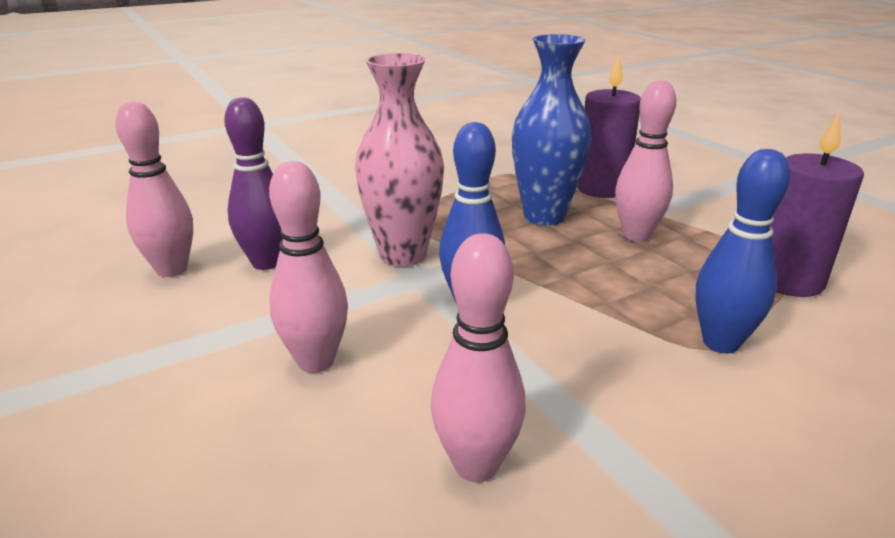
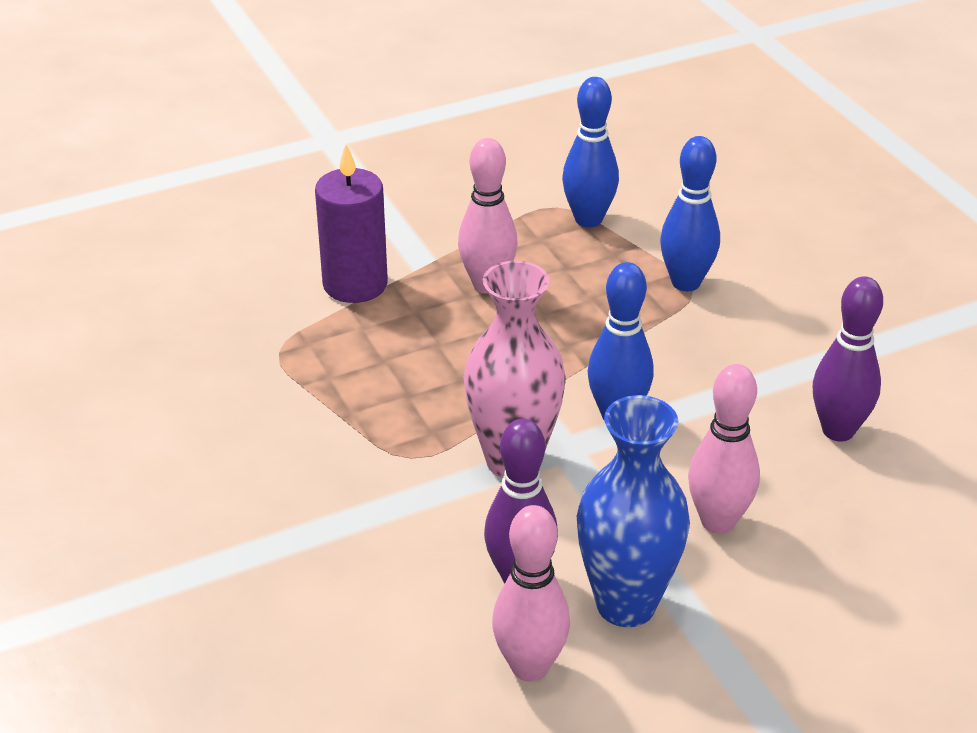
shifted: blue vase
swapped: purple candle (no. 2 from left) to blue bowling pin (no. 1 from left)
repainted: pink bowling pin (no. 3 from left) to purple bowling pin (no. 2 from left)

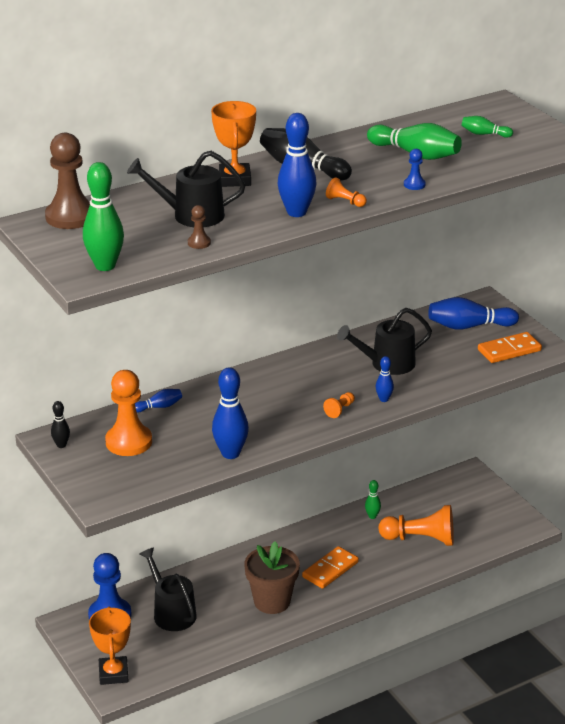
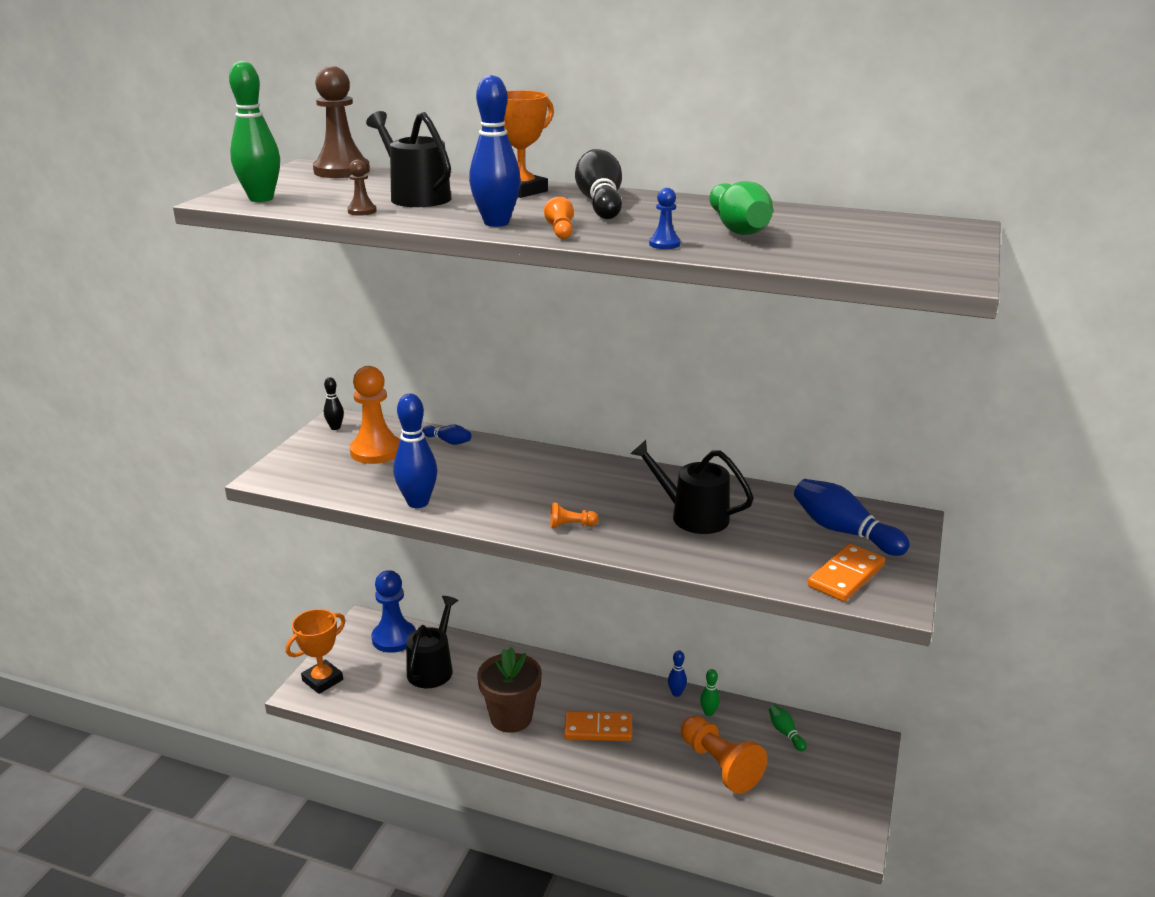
shifted: blue bowling pin (no. 4 from left); green bowling pin (no. 4 from left)
rotated: orange domino (no. 2 from left) 75 degrees counterclockwise

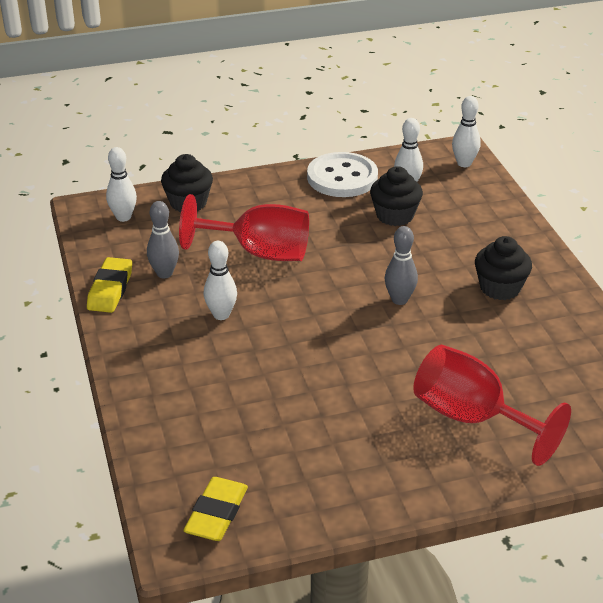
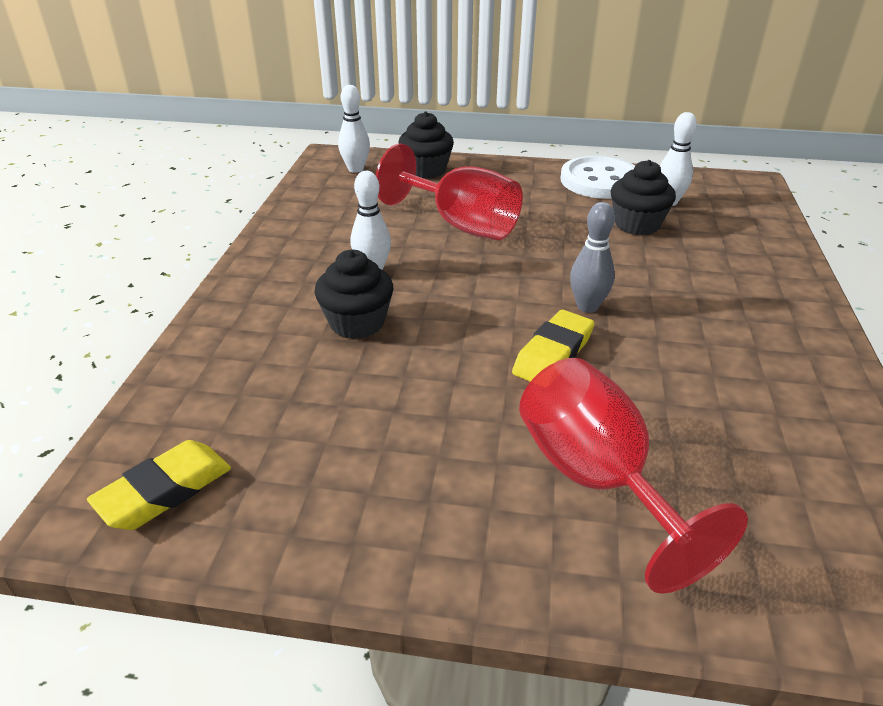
gone: grey bowling pin (no. 1 from left); white bowling pin (no. 4 from left)
shifted: yellow eraser (no. 1 from left in the first image) to yellow eraser (no. 2 from left); black cupcake (no. 3 from left in the first image) to black cupcake (no. 1 from left)

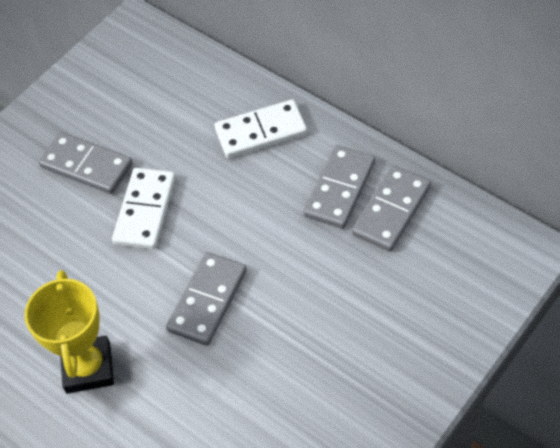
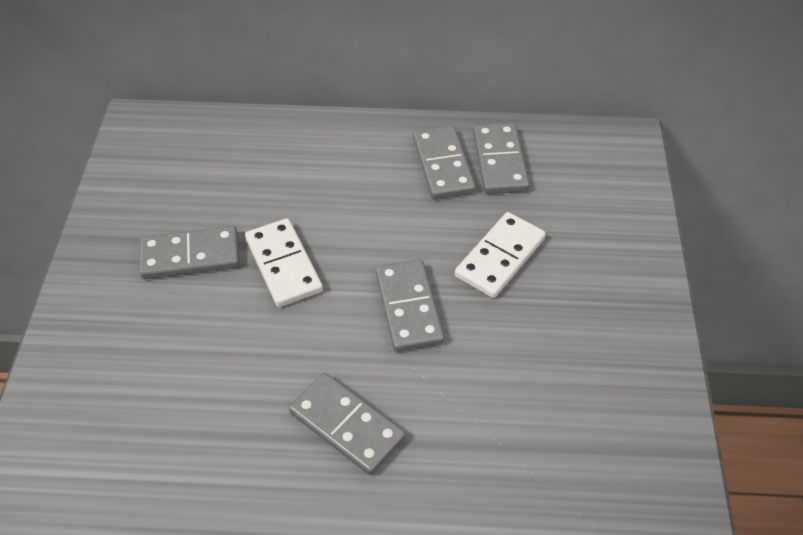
shifted: white domino (no. 2 from left)
swapped: yellow trophy to grey domino (no. 2 from left)

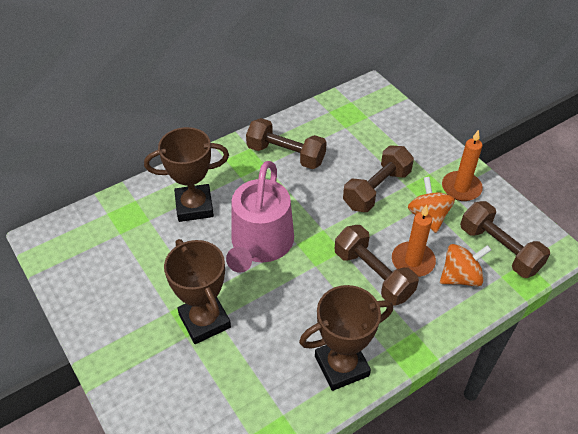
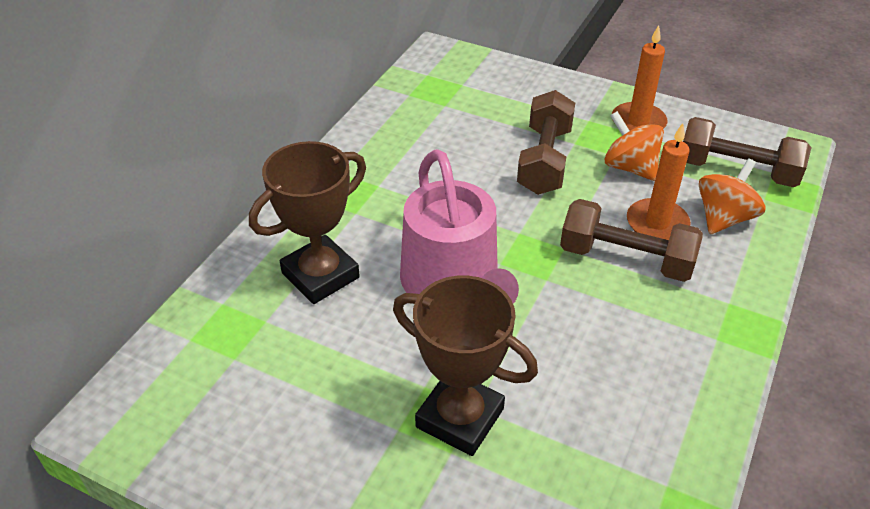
gone: brown dumbbell (no. 1 from left); brown trophy (no. 3 from left)

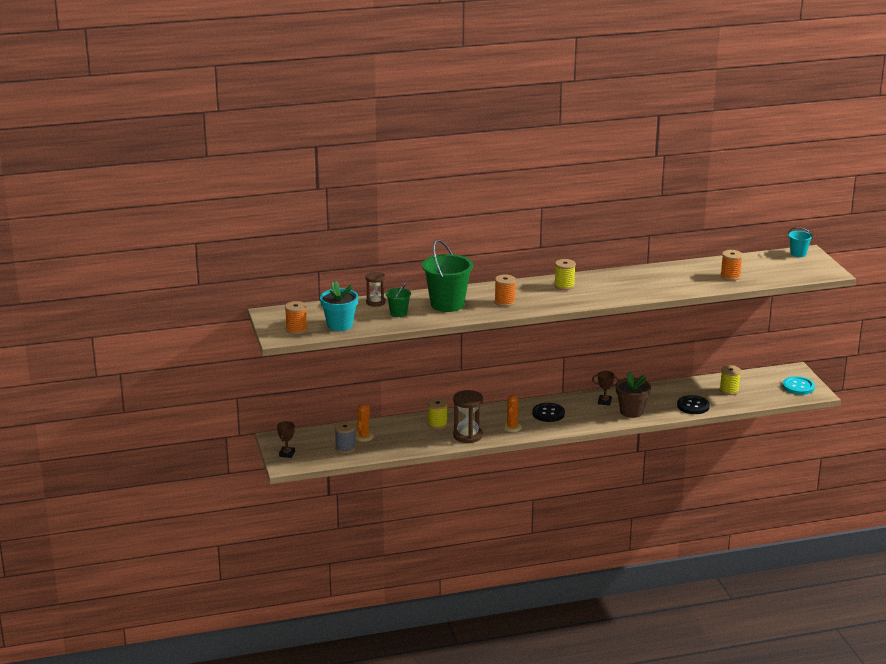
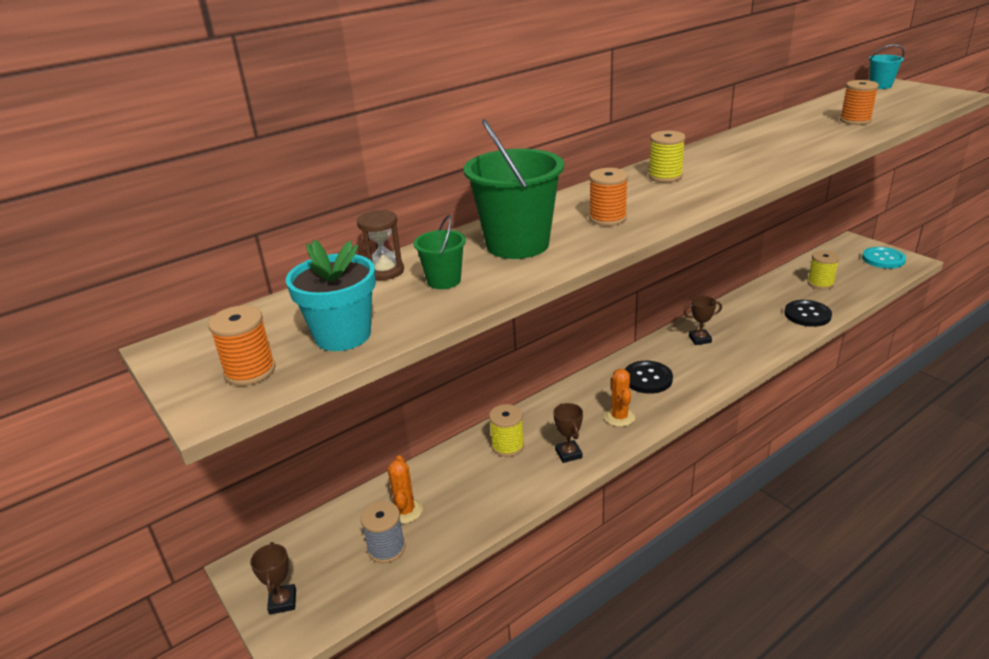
gone: brown flower pot
swapped: brown hourglass (no. 2 from left) to brown trophy (no. 2 from left)

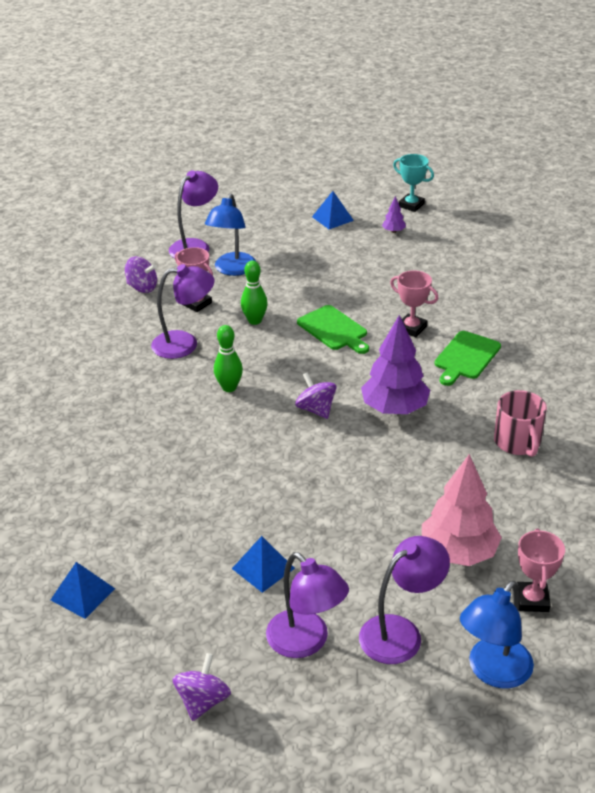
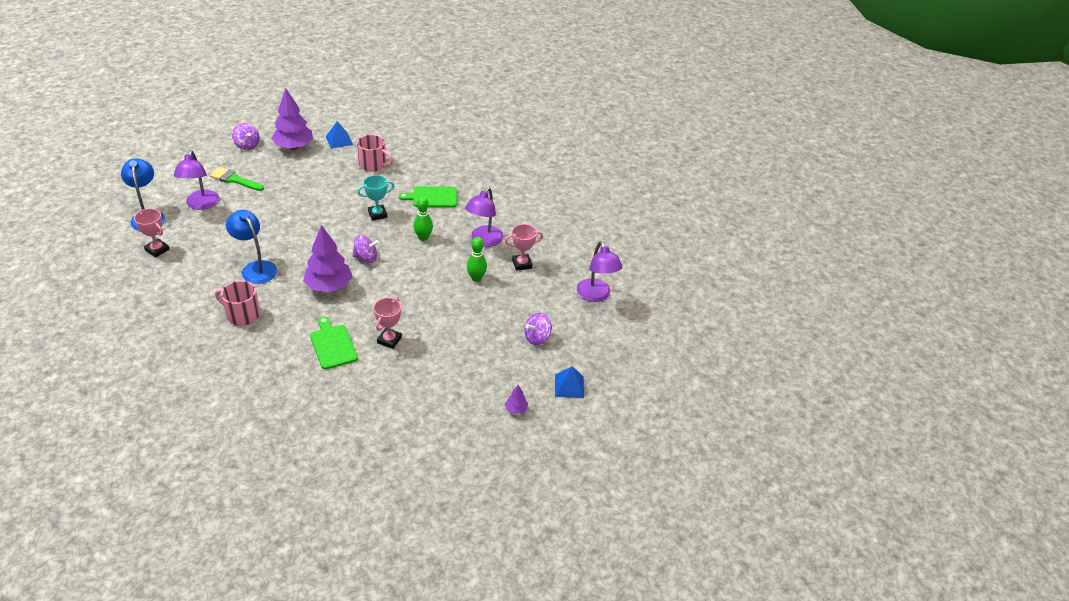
gone: blue pyramid (no. 2 from left); pink tree
new: purple tree (no. 1 from left); pink mug (no. 2 from left)
shifted: purple spinning top (no. 1 from left in the first image) to purple spinning top (no. 3 from left); blue lamp (no. 1 from left in the first image) to blue lamp (no. 2 from left); green cutting board (no. 1 from left in the first image) to green cutting board (no. 2 from left); turquoise trophy
swapped: purple lamp (no. 3 from left) to green brush
rotated: pink trophy (no. 2 from left) 45 degrees counterclockwise

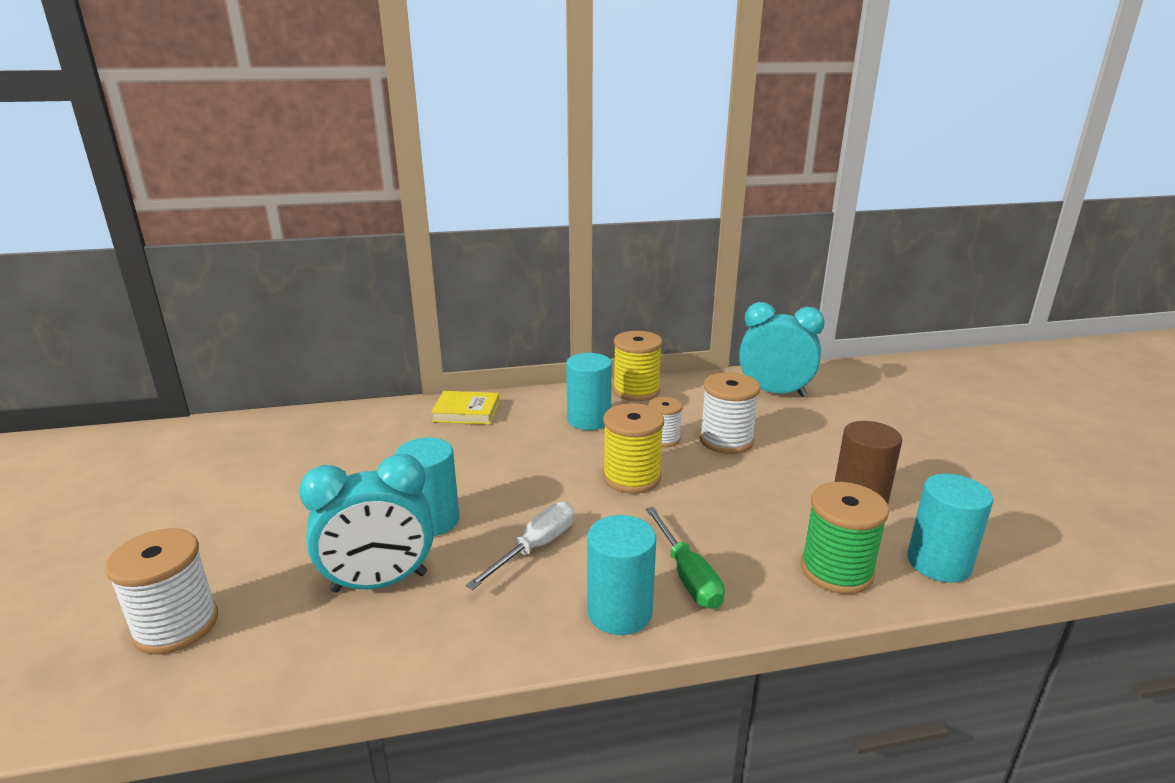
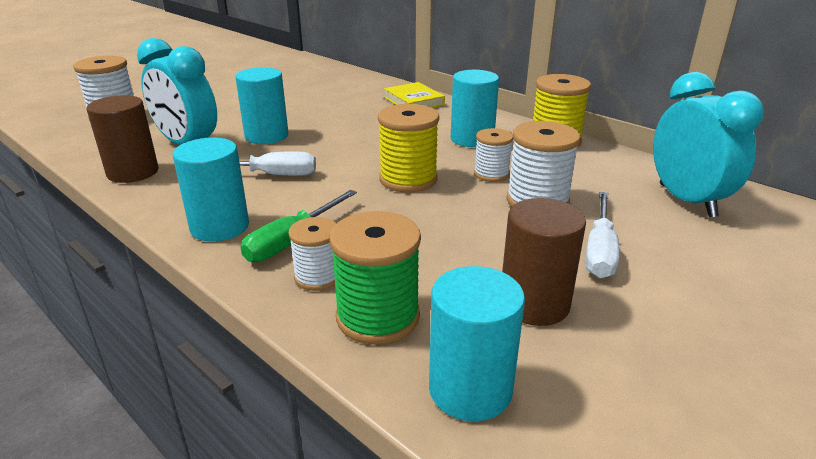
new: brown cylinder (no. 1 from left); white spool (no. 2 from left); white screwdriver (no. 2 from left)

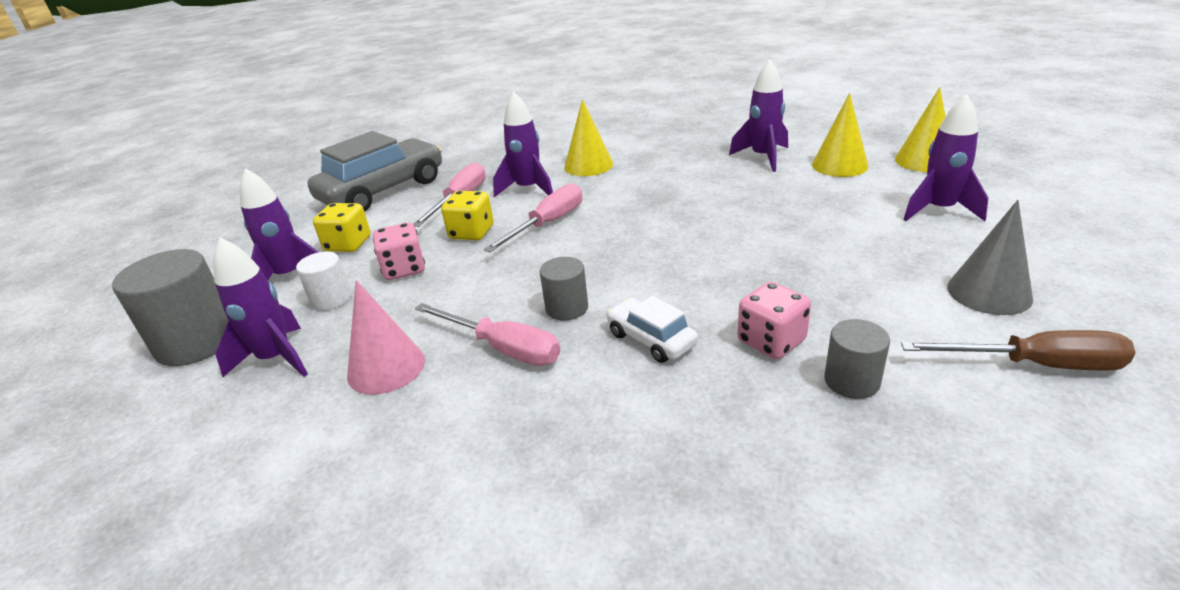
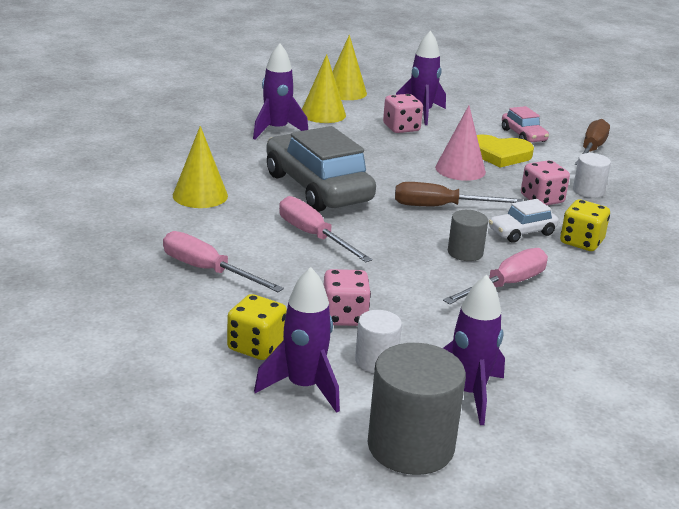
gone: purple rocket (no. 3 from left)
new: pink dice (no. 2 from left); brown screwdriver (no. 1 from left); yellow heart
shifted: grey car; pink cone; yellow dice (no. 2 from left)
swapped: grey cone to pink car
repainted: grey cylinder (no. 3 from left) to white cylinder (no. 2 from left)

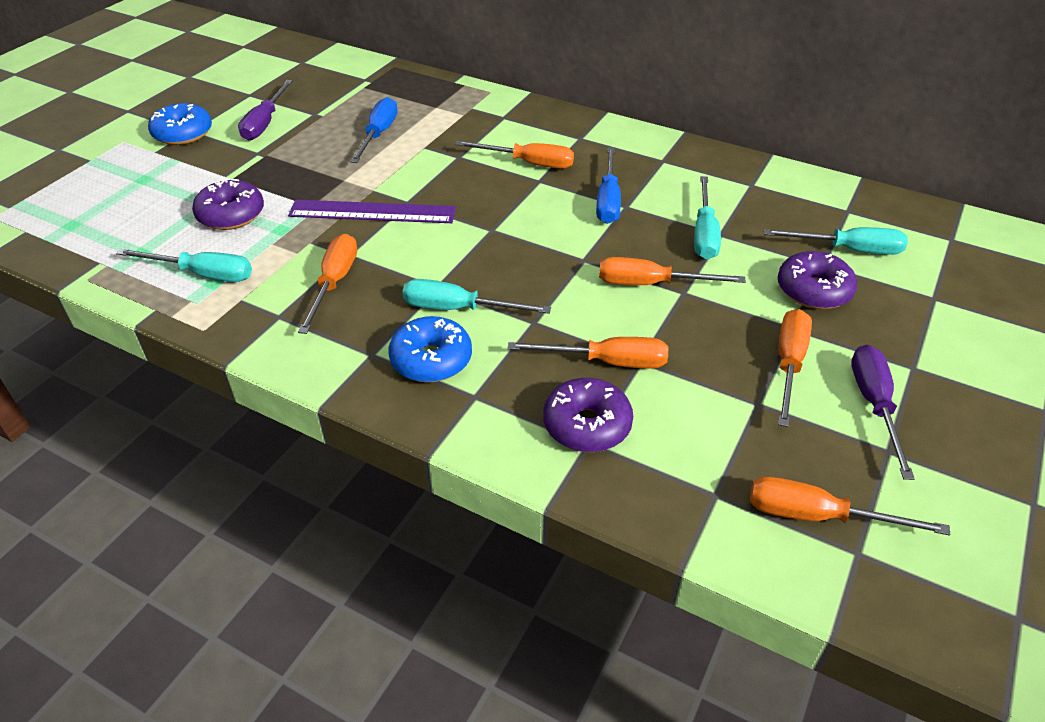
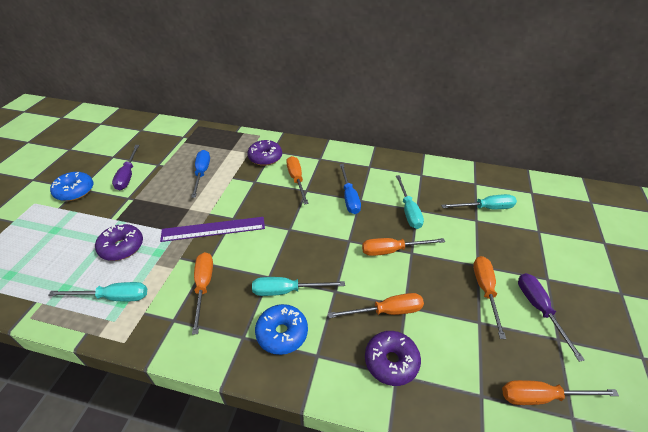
shifted: purple donut (no. 3 from left in the first image) to purple donut (no. 2 from left)
rotated: orange screwdriver (no. 2 from left) 105 degrees counterclockwise

